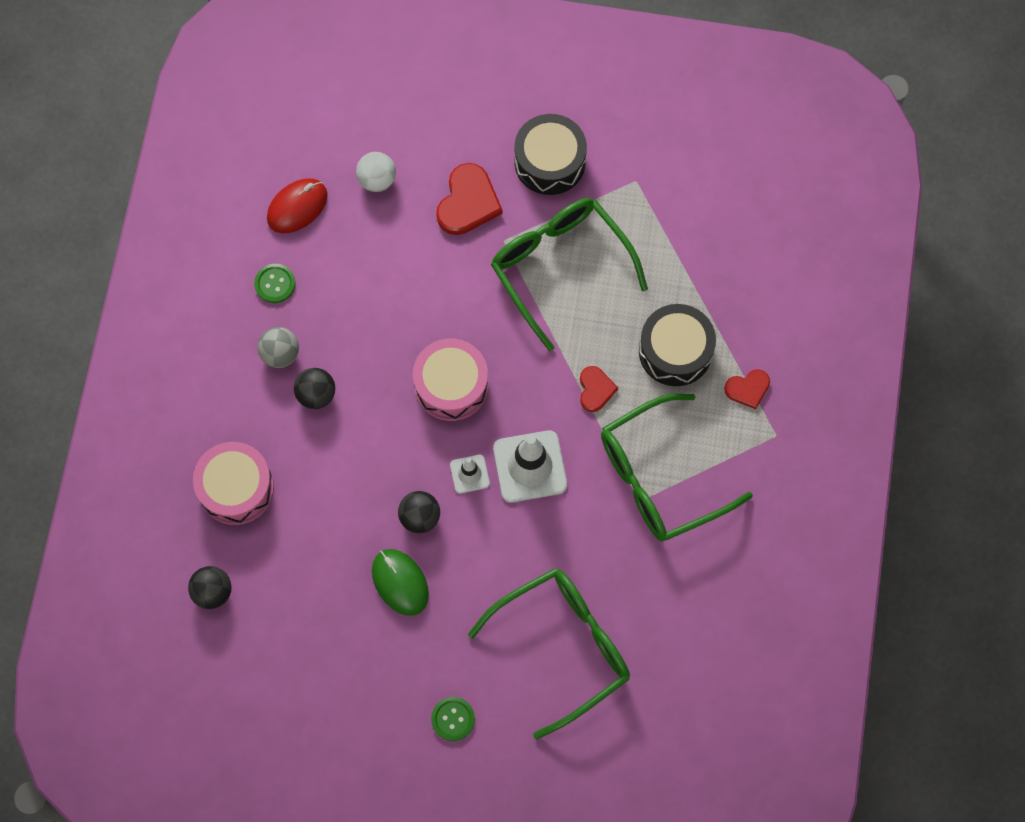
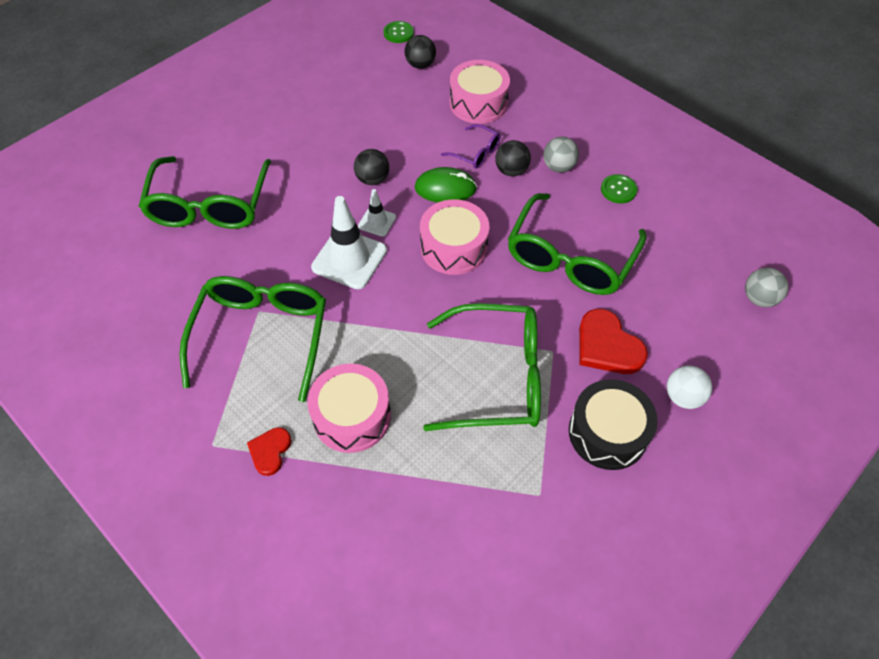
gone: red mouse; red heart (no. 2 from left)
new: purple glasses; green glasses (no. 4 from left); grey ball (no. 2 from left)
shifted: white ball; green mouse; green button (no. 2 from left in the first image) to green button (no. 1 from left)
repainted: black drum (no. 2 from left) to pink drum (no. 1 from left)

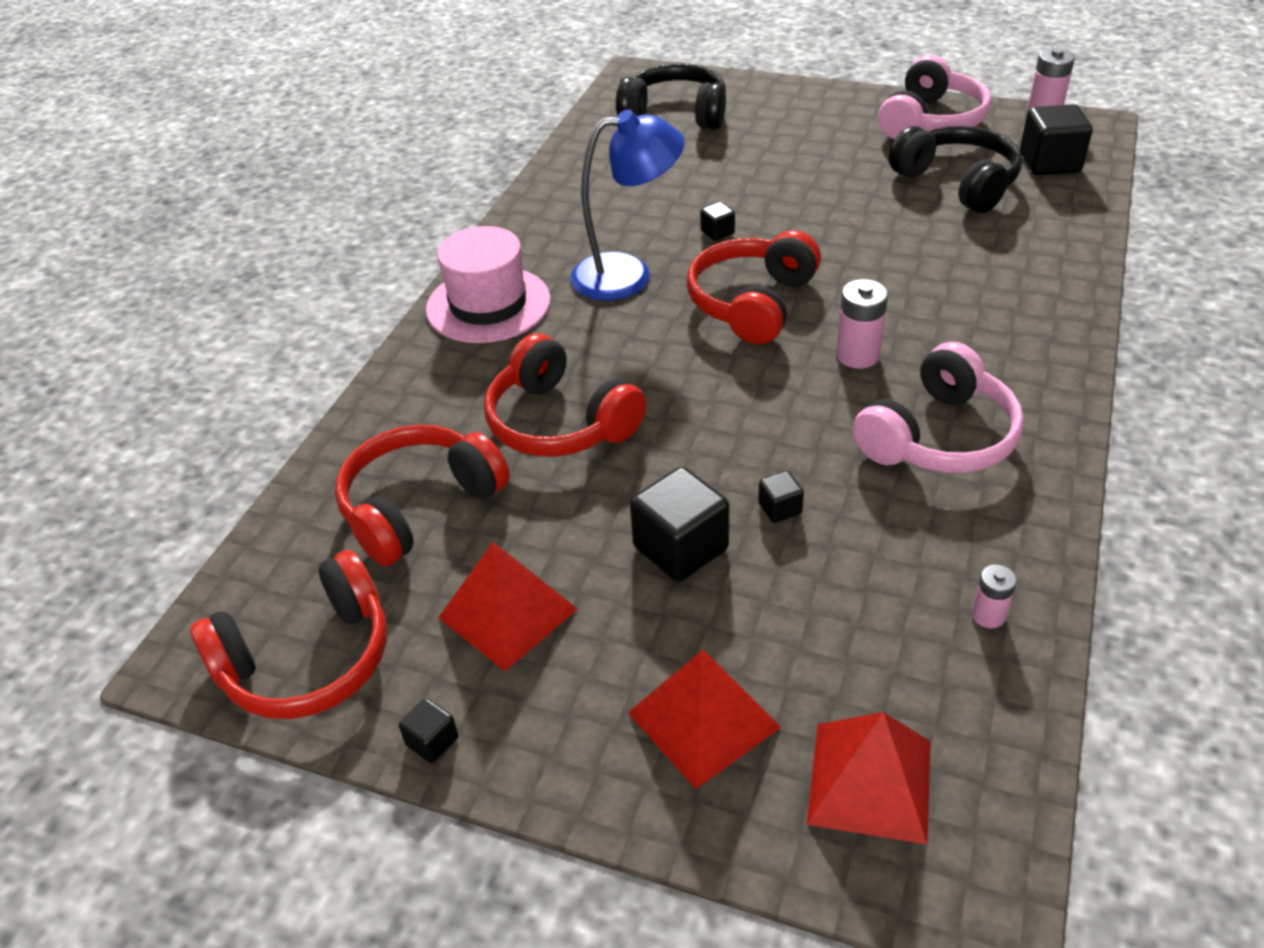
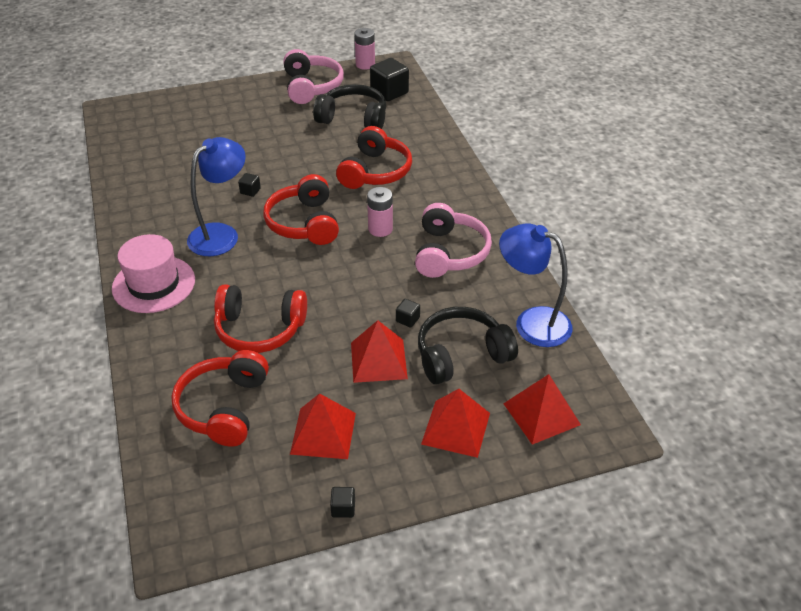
shifted: red headphones (no. 1 from left in the first image) to red headphones (no. 4 from left); black headphones (no. 1 from left in the first image) to black headphones (no. 2 from left)
swapped: black cube (no. 2 from left) to red pyramid (no. 2 from left); pink battery (no. 2 from left) to blue lamp (no. 2 from left)

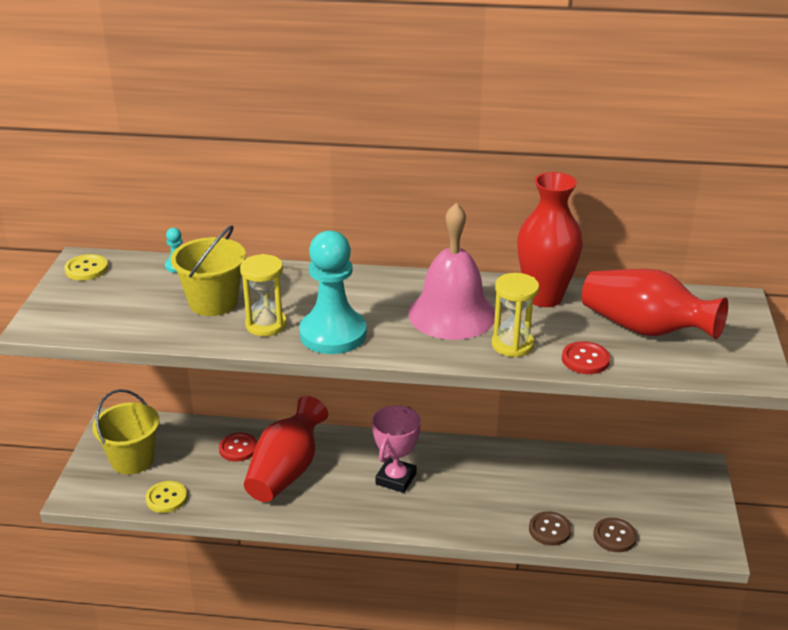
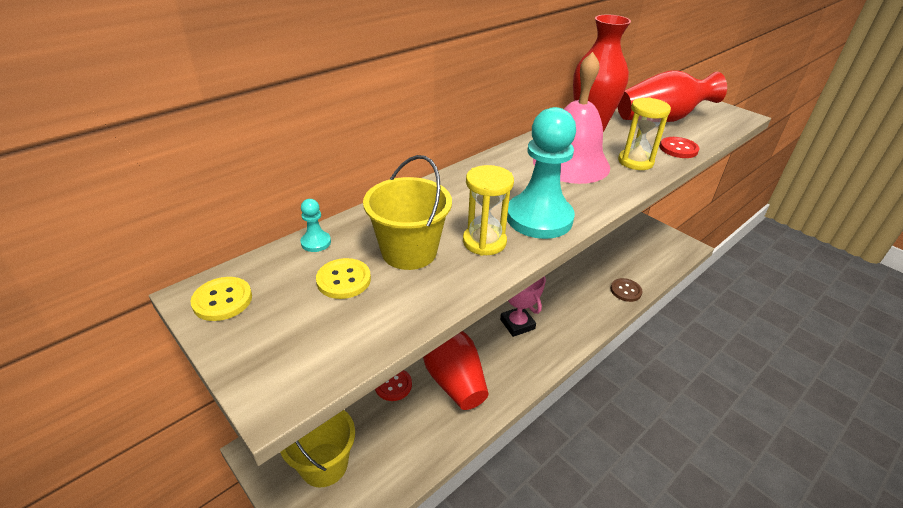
gone: brown button (no. 2 from left)
shifted: yellow button (no. 2 from left)

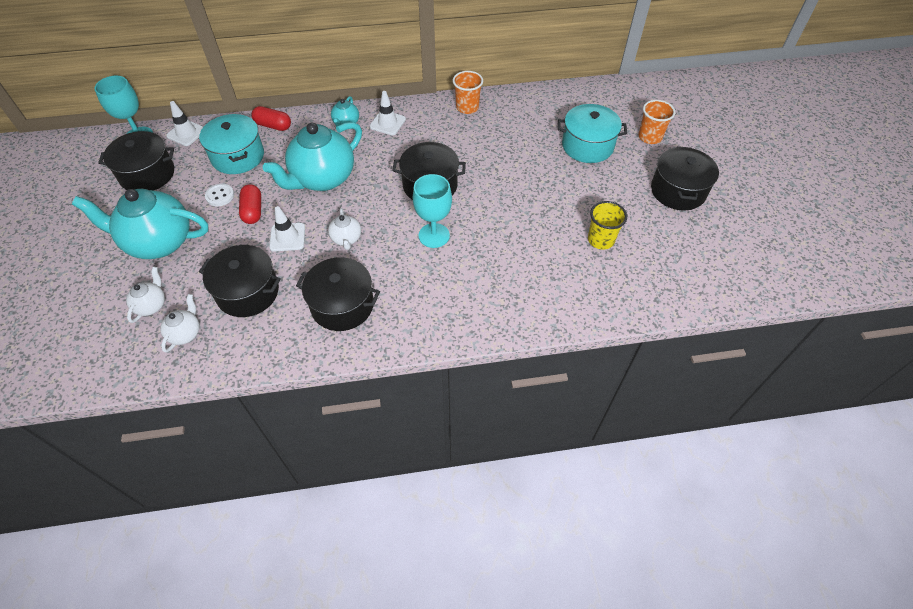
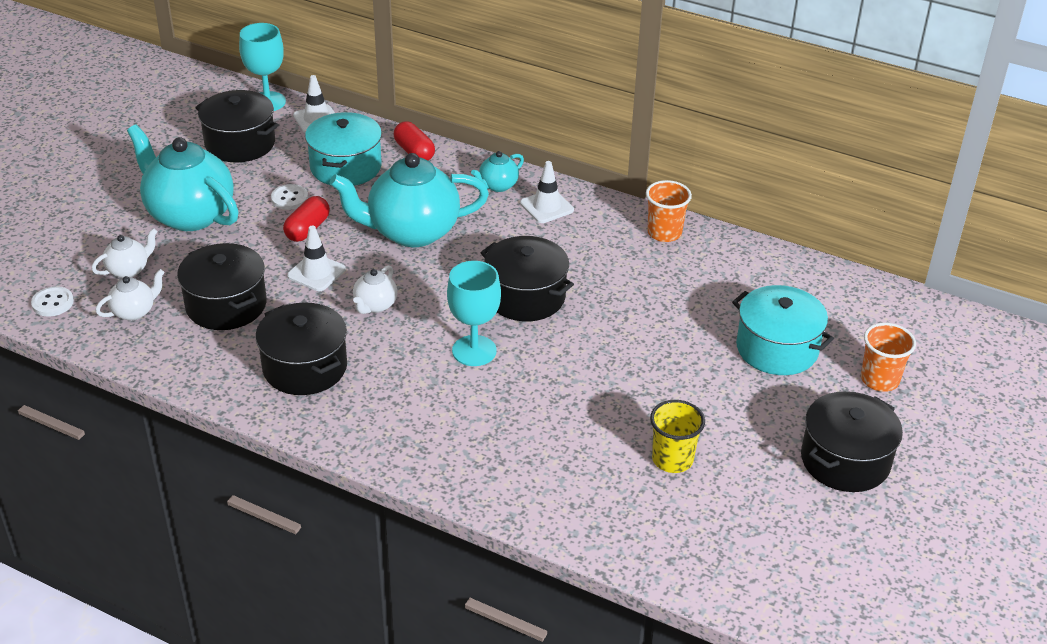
new: white button (no. 1 from left)

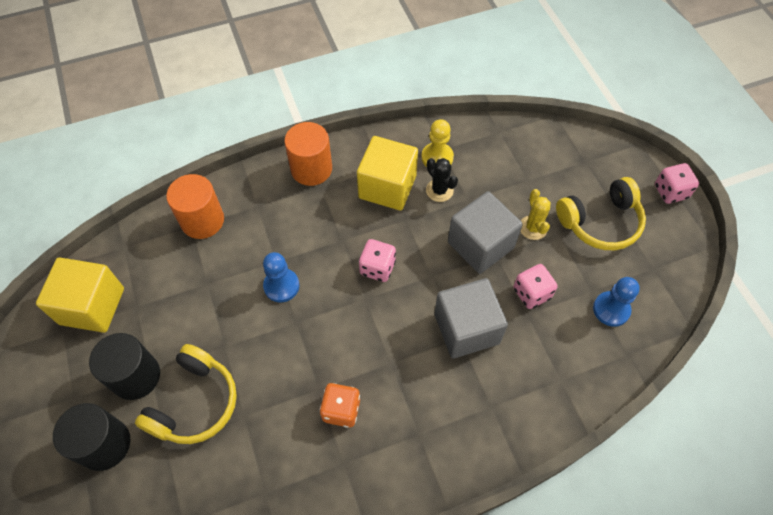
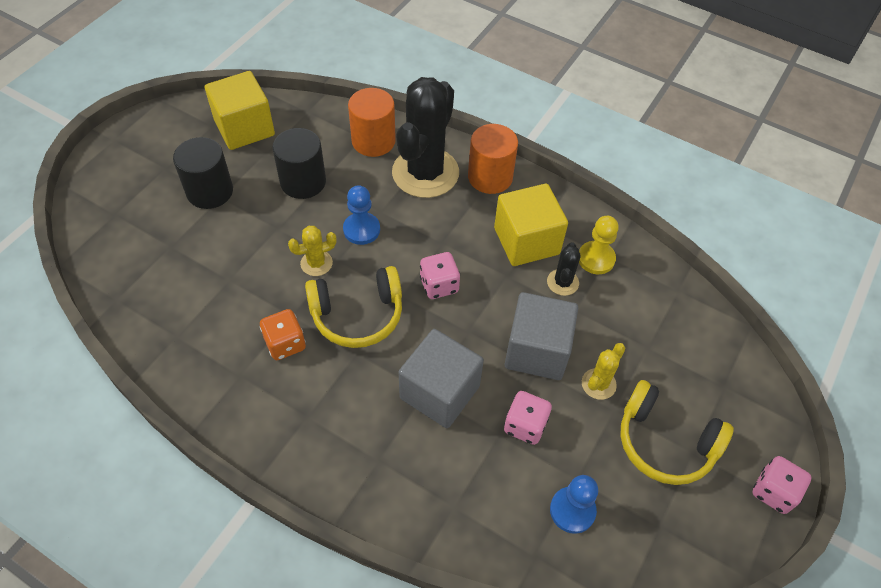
new: yellow cactus (no. 1 from left); black cactus (no. 1 from left)
shifted: black cylinder (no. 1 from left in the first image) to black cylinder (no. 2 from left); yellow headphones (no. 1 from left)

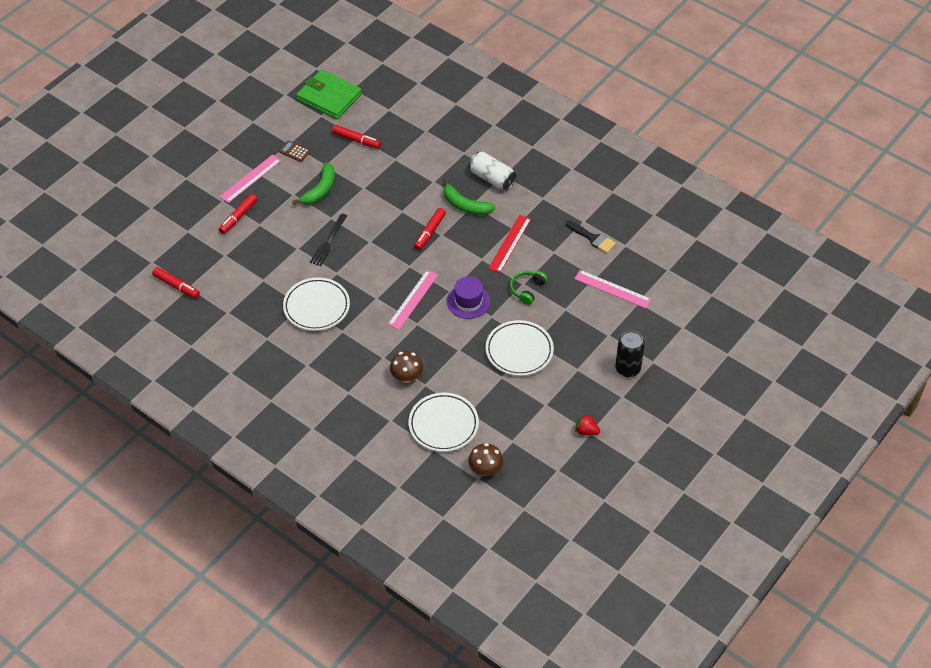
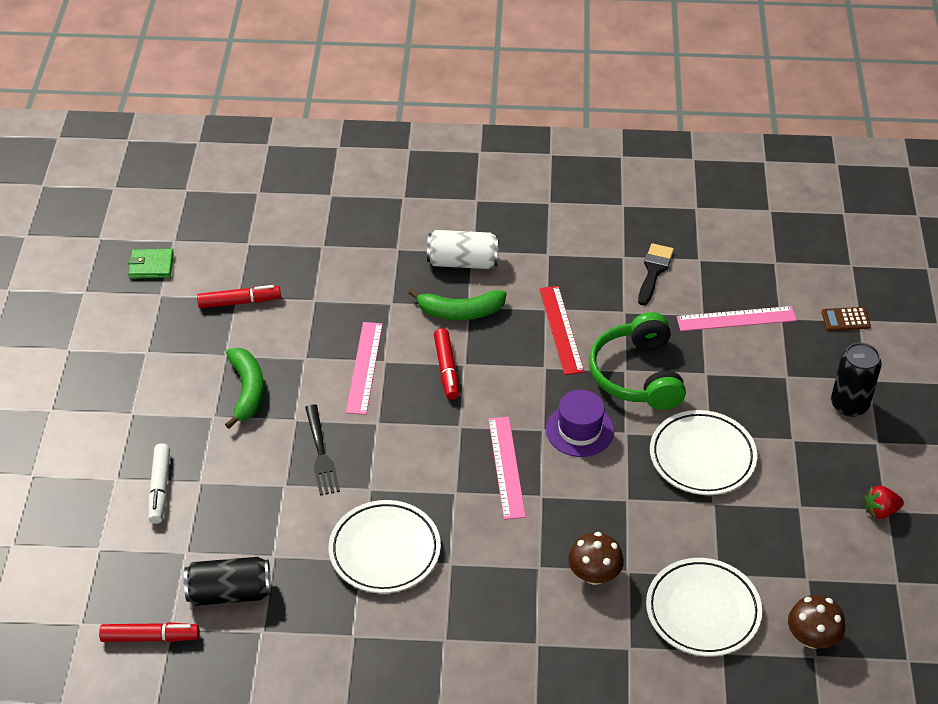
new: black can (no. 1 from left)
shifted: pink ruler (no. 1 from left); brown calculator
repainted: red marker (no. 2 from left) to white marker
rotated: black brush 75 degrees counterclockwise
scaled: green wallet x0.51; green headphones x1.80

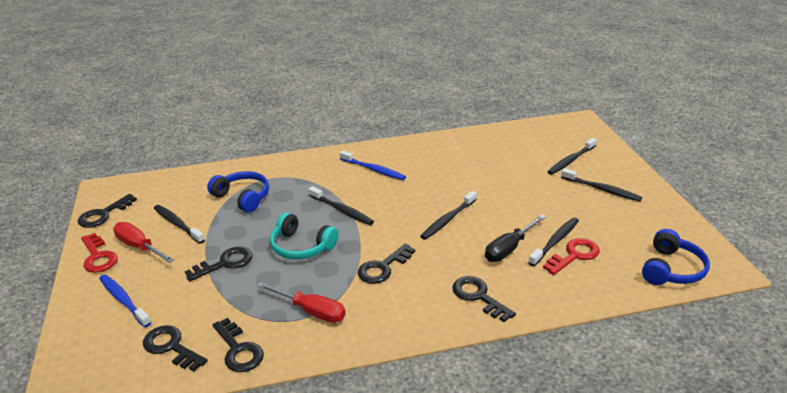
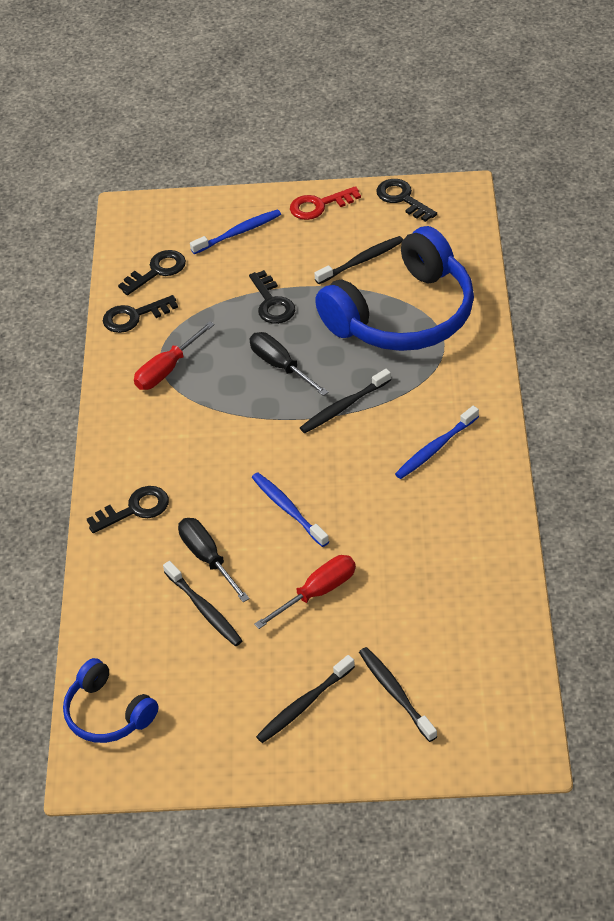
gone: black key (no. 5 from left); red key (no. 2 from left)
shifted: red screwdriver (no. 1 from left in the first image) to red screwdriver (no. 2 from left)
swapped: turquoise headphones to black screwdriver (no. 2 from left)
repainted: black toothbrush (no. 3 from left) to blue toothbrush (no. 2 from left)
scaled: blue headphones (no. 1 from left in the first image) x1.96

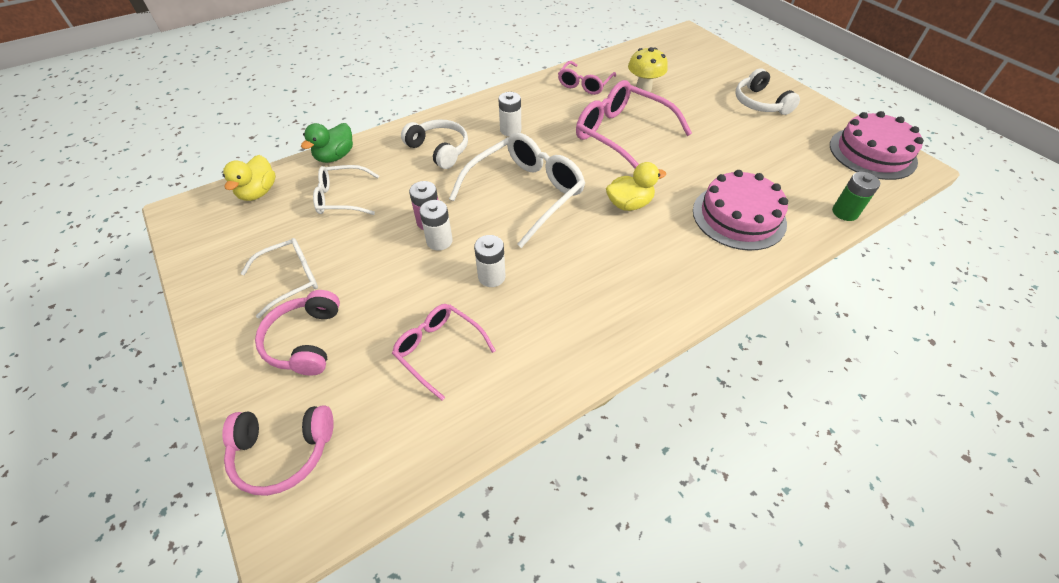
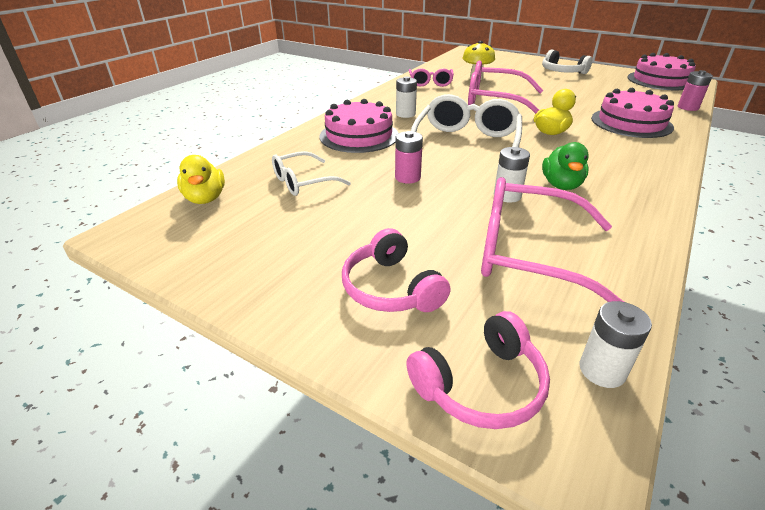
gone: white glasses (no. 1 from left)
shifted: green duck; white battery (no. 1 from left in the first image) to white battery (no. 3 from left)
swapped: white headphones (no. 1 from left) to pink cake (no. 1 from left)
repainted: green battery to pink battery (no. 2 from left)
scaled: pink glasses (no. 1 from left in the first image) x1.71

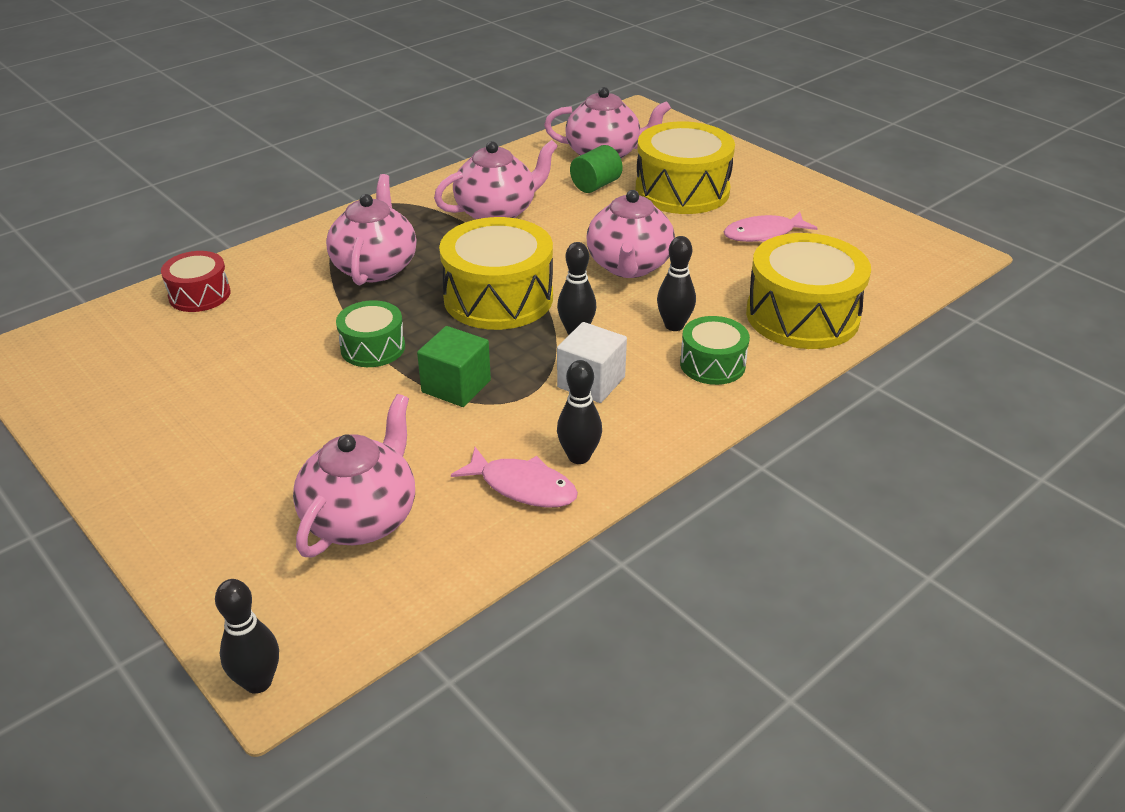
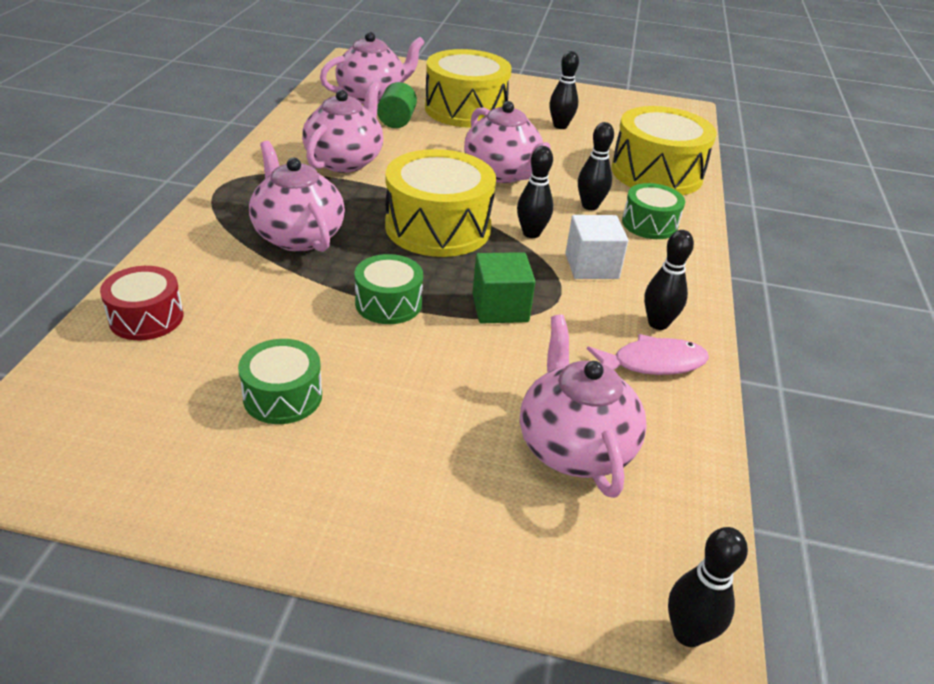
new: green drum (no. 1 from left)
swapped: pink fish (no. 2 from left) to black bowling pin (no. 2 from left)

